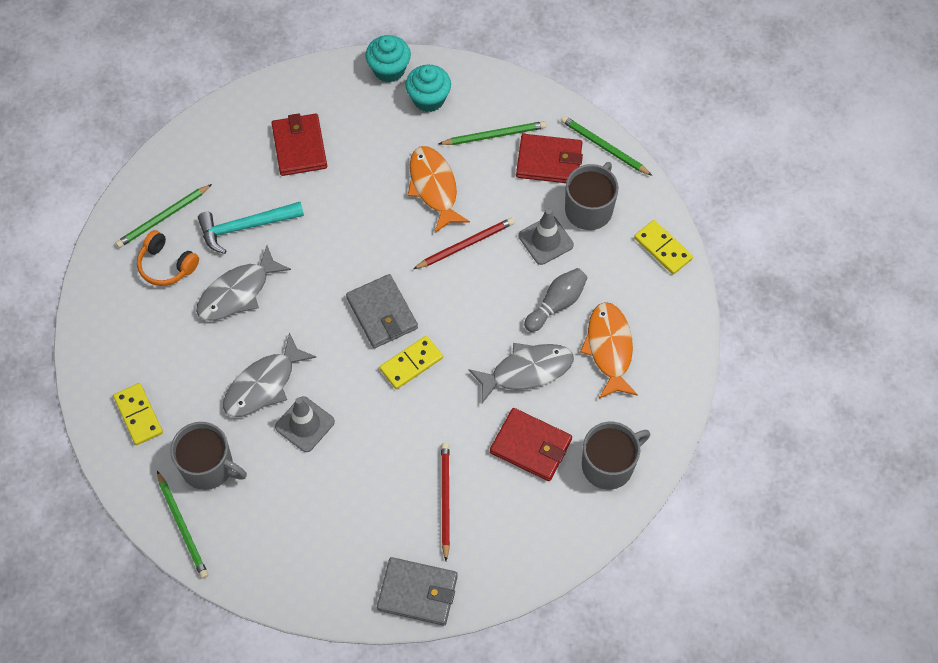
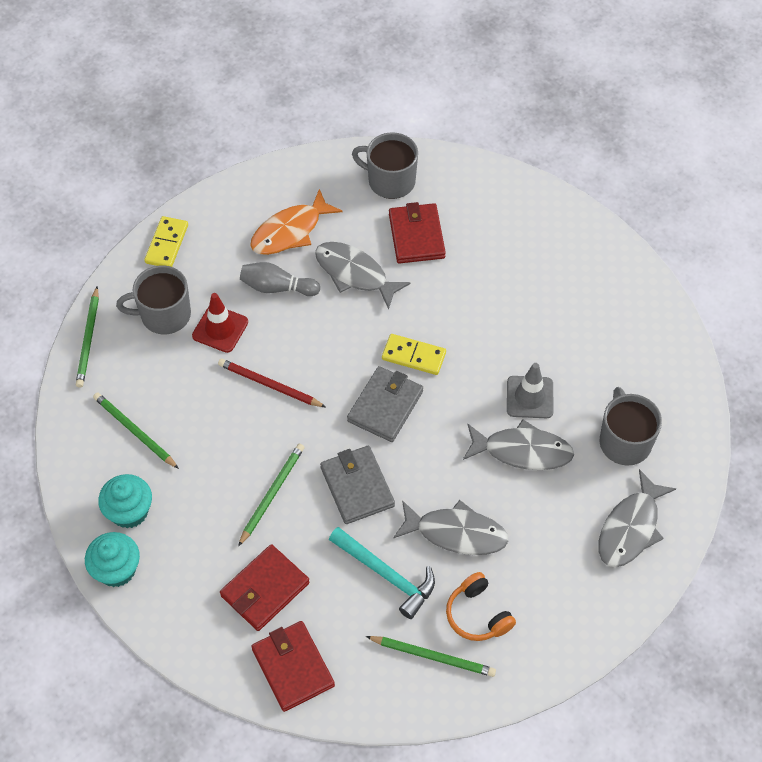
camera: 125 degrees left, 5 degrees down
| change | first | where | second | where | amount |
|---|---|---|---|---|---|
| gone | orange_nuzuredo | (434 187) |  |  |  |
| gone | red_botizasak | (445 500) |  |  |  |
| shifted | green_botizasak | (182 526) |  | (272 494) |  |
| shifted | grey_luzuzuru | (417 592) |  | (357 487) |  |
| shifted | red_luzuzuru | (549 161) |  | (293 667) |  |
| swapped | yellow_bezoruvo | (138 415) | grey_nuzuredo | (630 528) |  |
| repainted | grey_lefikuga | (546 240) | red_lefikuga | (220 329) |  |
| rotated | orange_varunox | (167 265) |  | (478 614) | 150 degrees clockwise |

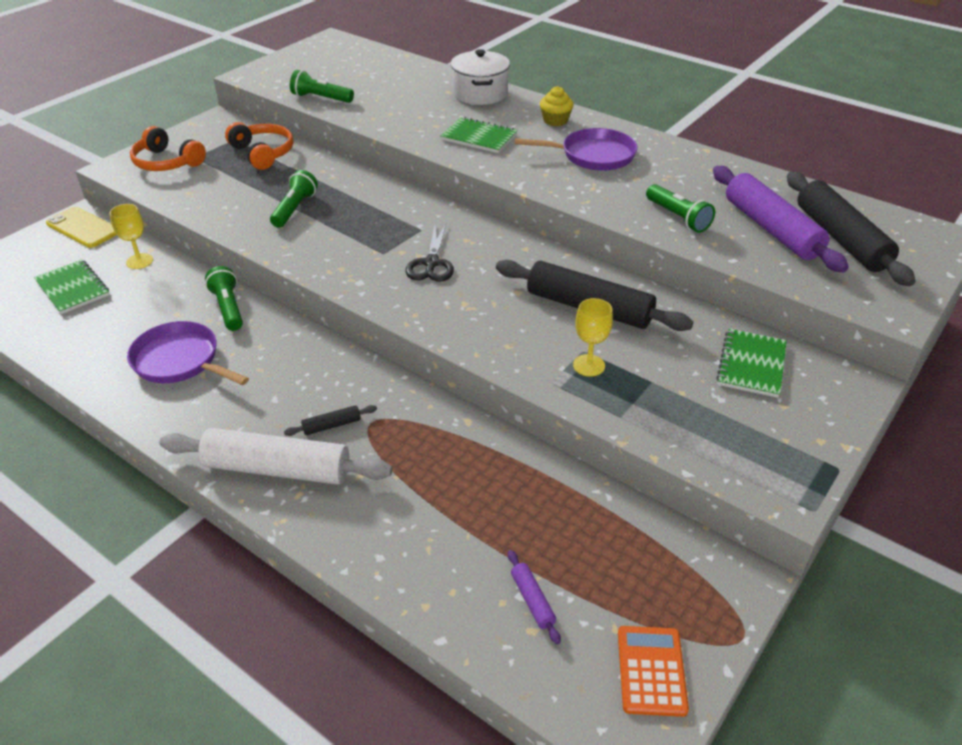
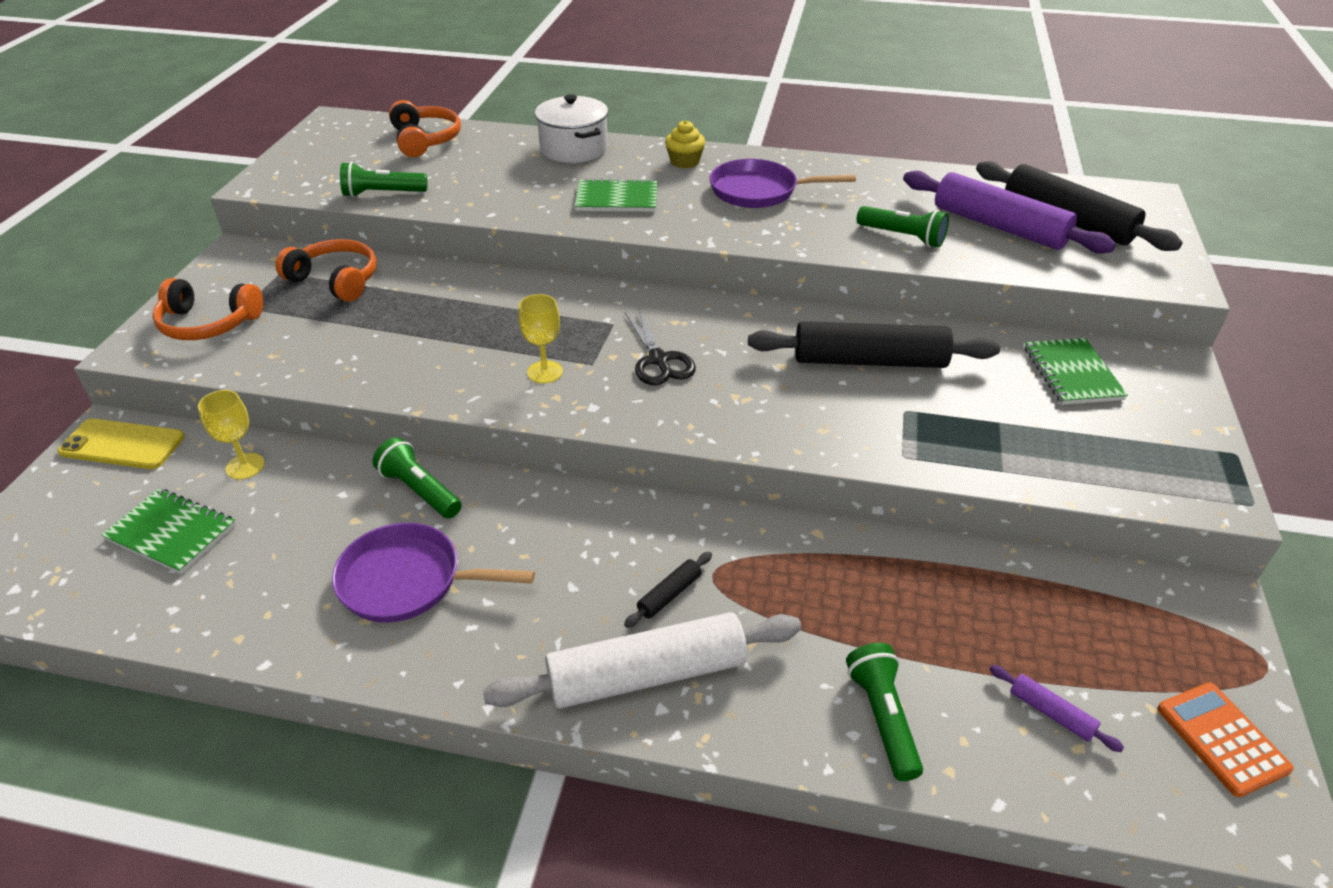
camera: 25 degrees left, 0 degrees up
| change | first | where | second | where | amount |
|---|---|---|---|---|---|
| new |  |  | orange_varunox | (425 140) |  |
| shifted | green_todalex | (294 209) |  | (882 718) |  |
| shifted | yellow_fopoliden | (589 365) |  | (545 372) |  |
| rotated | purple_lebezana | (593 155) |  | (759 191) | 150 degrees counterclockwise |

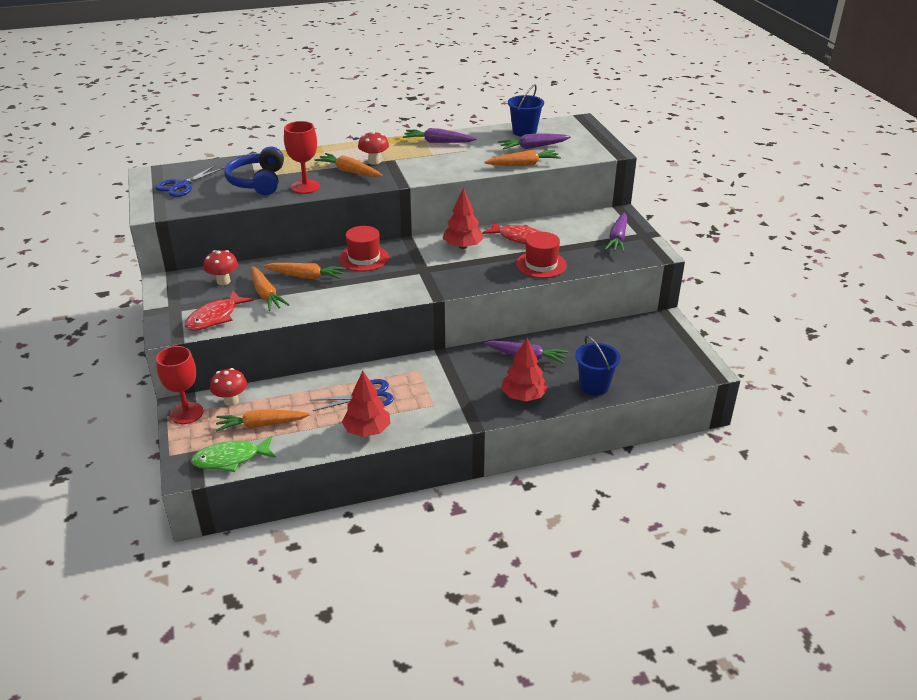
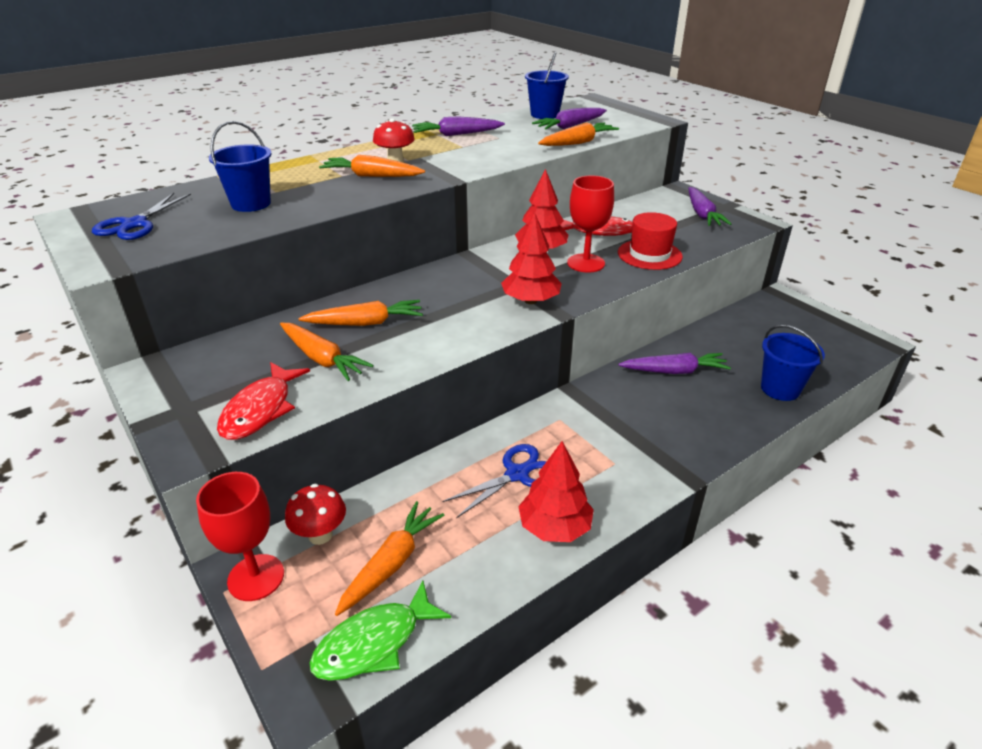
camera: 20 degrees left, 0 degrees up
| change | first | where | second | where | amount |
|---|---|---|---|---|---|
| gone | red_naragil | (223 281) |  |  |  |
| gone | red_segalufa | (364 258) |  |  |  |
| shifted | red_fopoliden | (305 187) |  | (586 263) |  |
| shifted | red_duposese | (523 396) |  | (530 300) |  |
| swapped | blue_varunox | (258 181) | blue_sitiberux | (251 204) |  |
| rotated | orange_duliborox | (261 425) |  | (391 563) | 150 degrees clockwise |

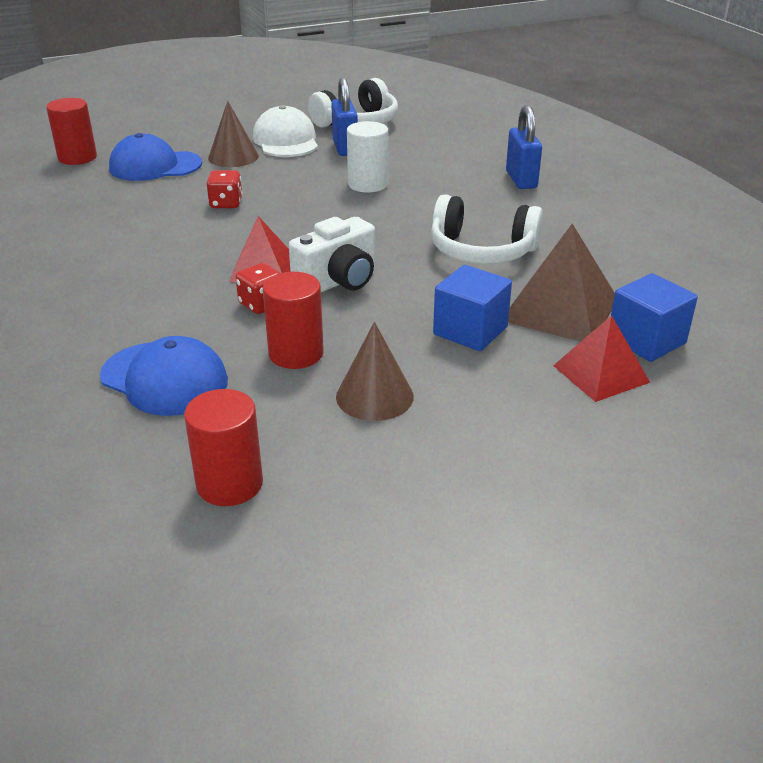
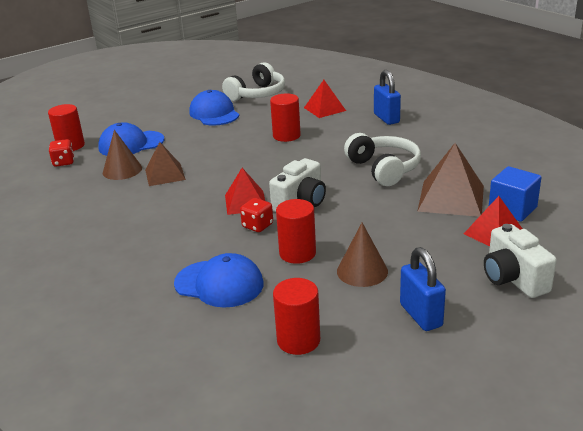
camera: 10 degrees left, 5 degrees down
| change | first | where | second | where | amount |
|---|---|---|---|---|---|
| gone | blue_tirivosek | (470 331) |  |  |  |
| new |  |  | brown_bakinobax | (165 174) |  |
| new |  |  | red_bakinobax | (324 109) |  |
| new |  |  | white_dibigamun | (513 279) |  |
| shifted | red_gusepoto | (226 204) |  | (64 162) |  |
| shifted | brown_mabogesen | (233 157) |  | (122 170) |  |
| shifted | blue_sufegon | (345 148) |  | (420 315) |  |
| repainted | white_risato | (286 141) | blue_risato | (214 113) |  |
| repainted | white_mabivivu | (368 184) | red_mabivivu | (286 136) |  |
| rotated | white_varunox | (482 251) |  | (384 169) | 120 degrees counterclockwise |

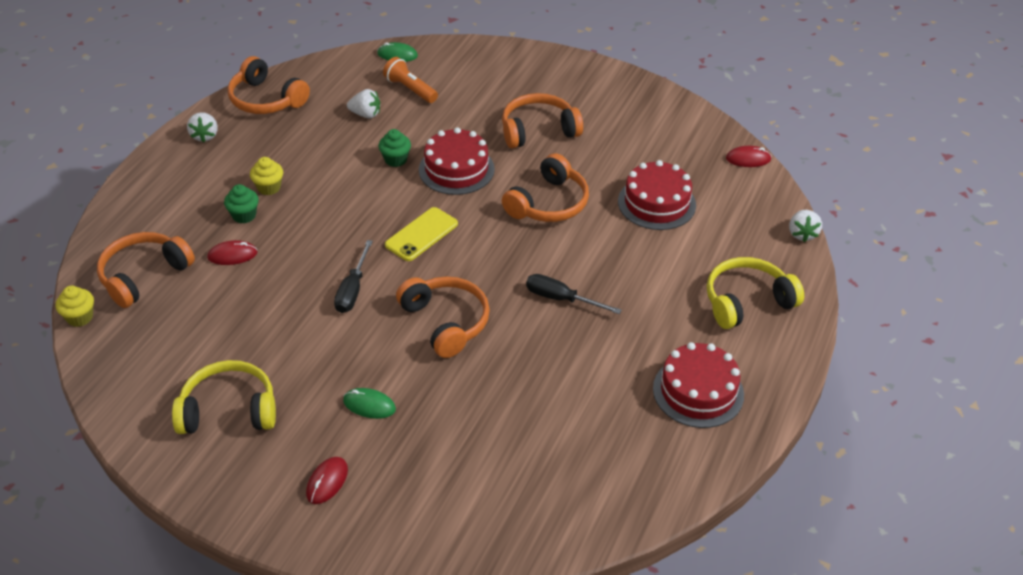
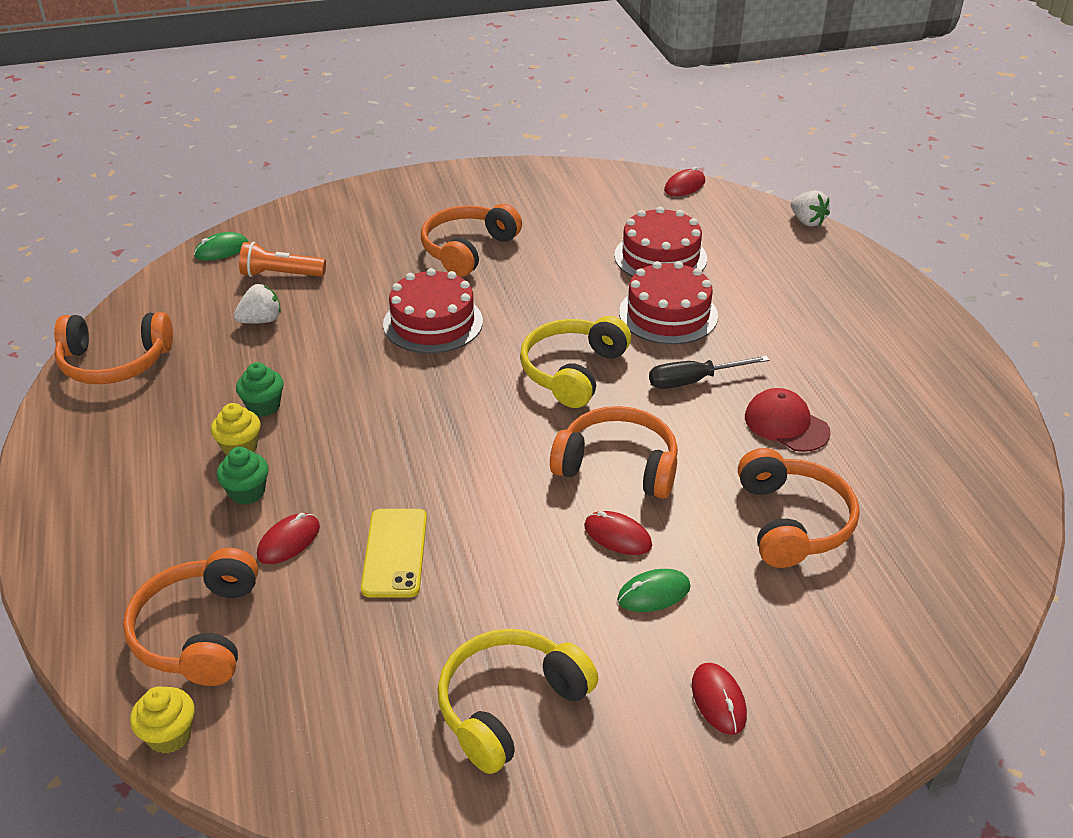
camera: 40 degrees left, 5 degrees down
| change | first | where | second | where | amount |
|---|---|---|---|---|---|
| gone | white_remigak | (205 136) |  |  |  |
| gone | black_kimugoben | (352 290) |  |  |  |
| new |  |  | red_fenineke | (617 536) |  |
| new |  |  | red_risato | (786 424) |  |
| shifted | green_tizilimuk | (395 159) |  | (263 406) |  |
| shifted | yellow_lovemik | (421 234) |  | (394 553) |  |
| shifted | orange_varunox | (548 203) |  | (792 522) |  |
| shifted | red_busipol | (698 391) |  | (668 314) |  |
| shifted | yellow_varunox | (747 302) |  | (573 371) |  |

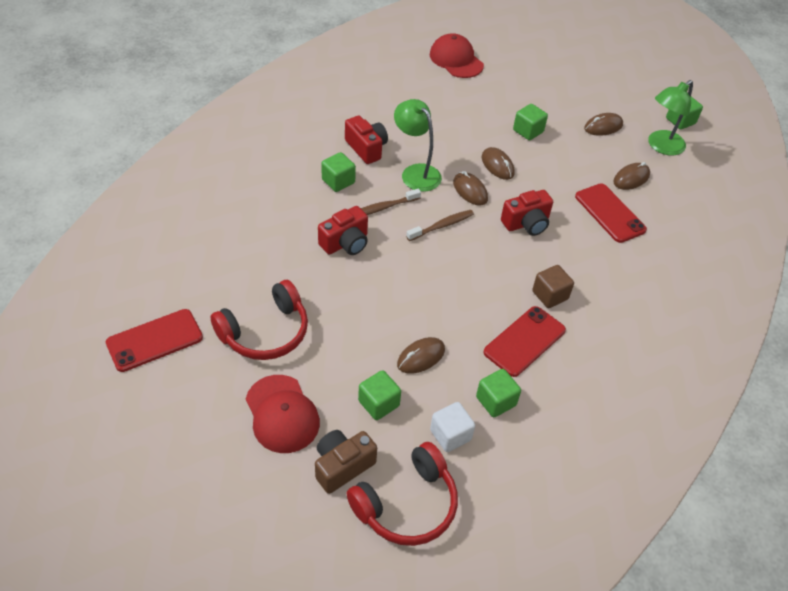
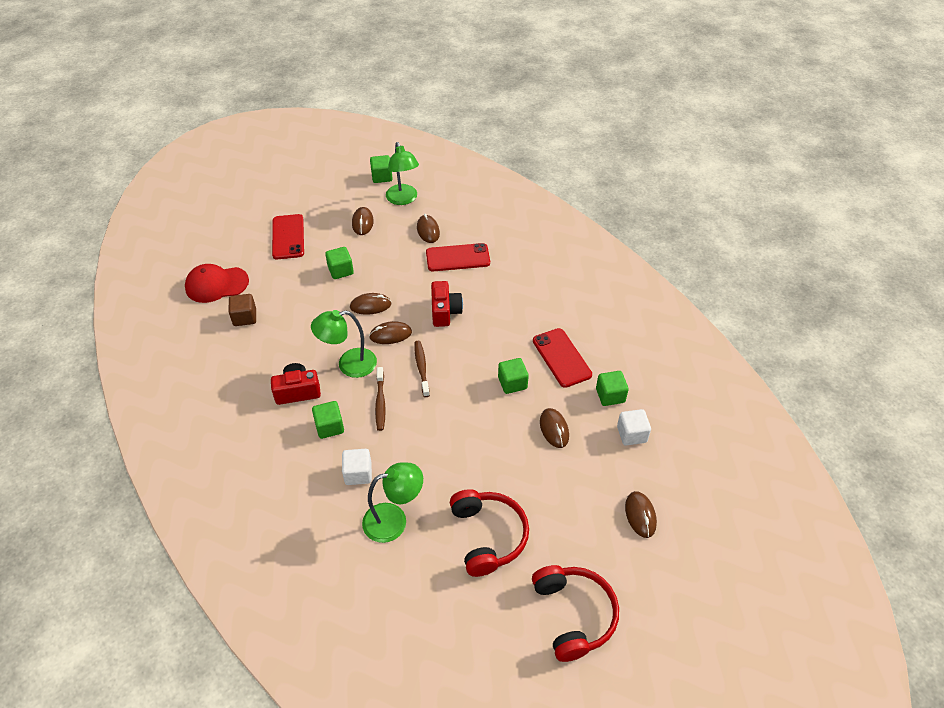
camera: 65 degrees left, 0 degrees up
| change | first | where | second | where | amount |
|---|---|---|---|---|---|
| gone | red_risato | (282 414) |  |  |  |
| gone | red_dibigamun | (345 243) |  |  |  |
| new |  |  | white_tirivosek | (358 473) |  |
| new |  |  | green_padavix | (394 520) |  |
| shifted | red_lovemik | (154 340) |  | (288 237) |  |
| shifted | red_varunox | (407 504) |  | (573 615) |  |
| shifted | green_tirivosek | (378 403) |  | (512 383) |  |
| shifted | brown_tirivosek | (550 295) |  | (245 317) |  |
| swapped | brown_dibigamun | (342 466) | brown_fenineke | (640 515) |  |

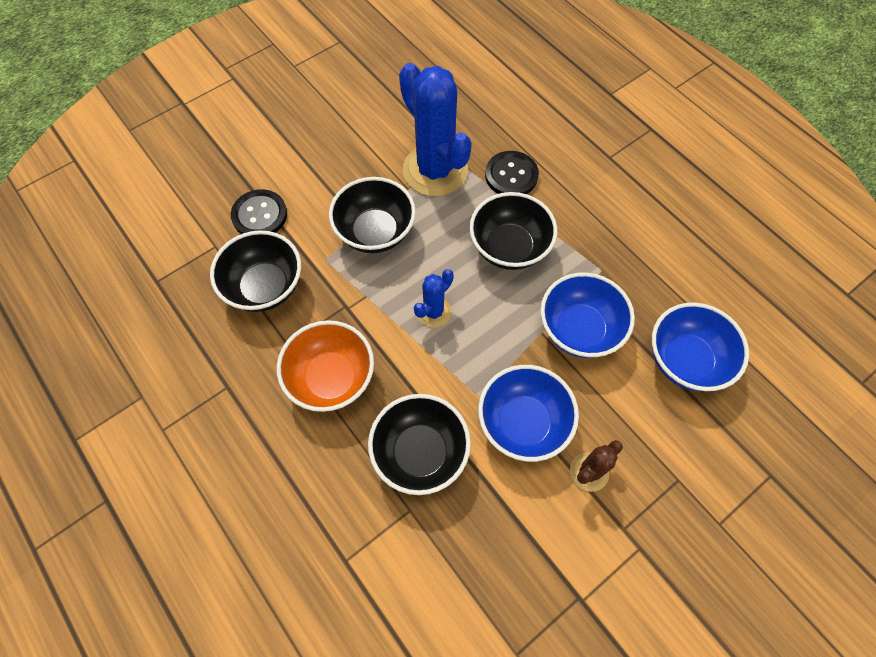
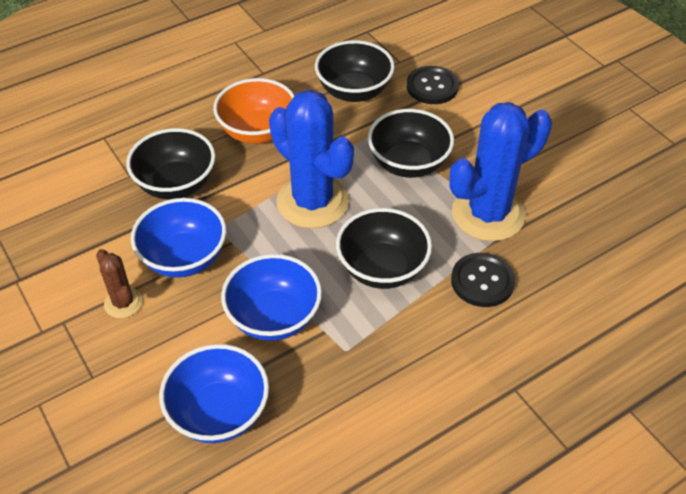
camera: 95 degrees right, 15 degrees down
| change | first | where | second | where | amount |
|---|---|---|---|---|---|
| scaled | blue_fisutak | (433 312) |  | (312 202) | x2.08 |

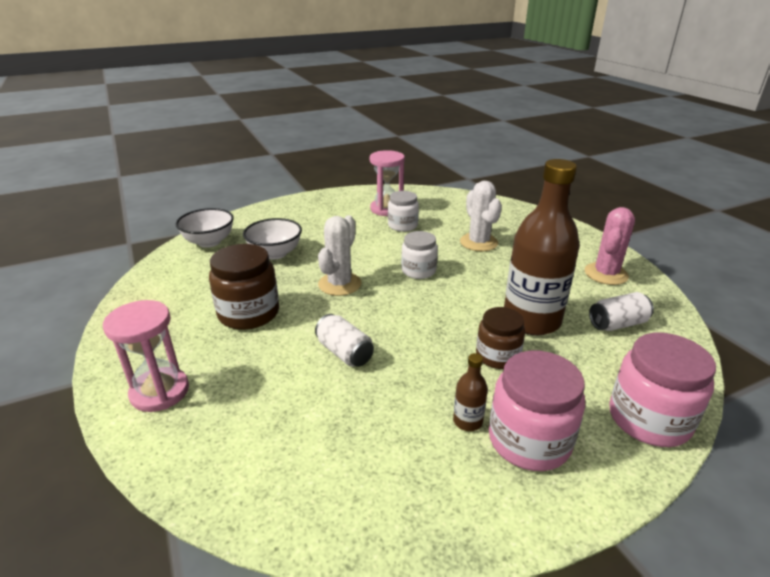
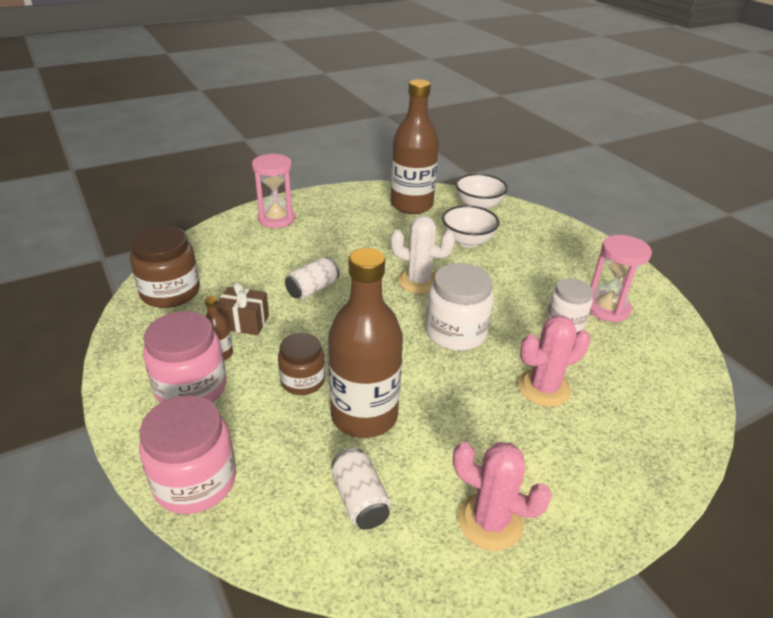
camera: 85 degrees right, 5 degrees up
| change | first | where | second | where | amount |
|---|---|---|---|---|---|
| new |  |  | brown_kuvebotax | (244 322) |  |
| new |  |  | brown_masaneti | (411 205) |  |
| shifted | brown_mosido | (249 313) |  | (170 292) |  |
| repainted | white_fisutak | (478 242) | pink_fisutak | (544 388) |  |
| scaled | white_mosido | (418 271) |  | (456 332) | x1.55 |

